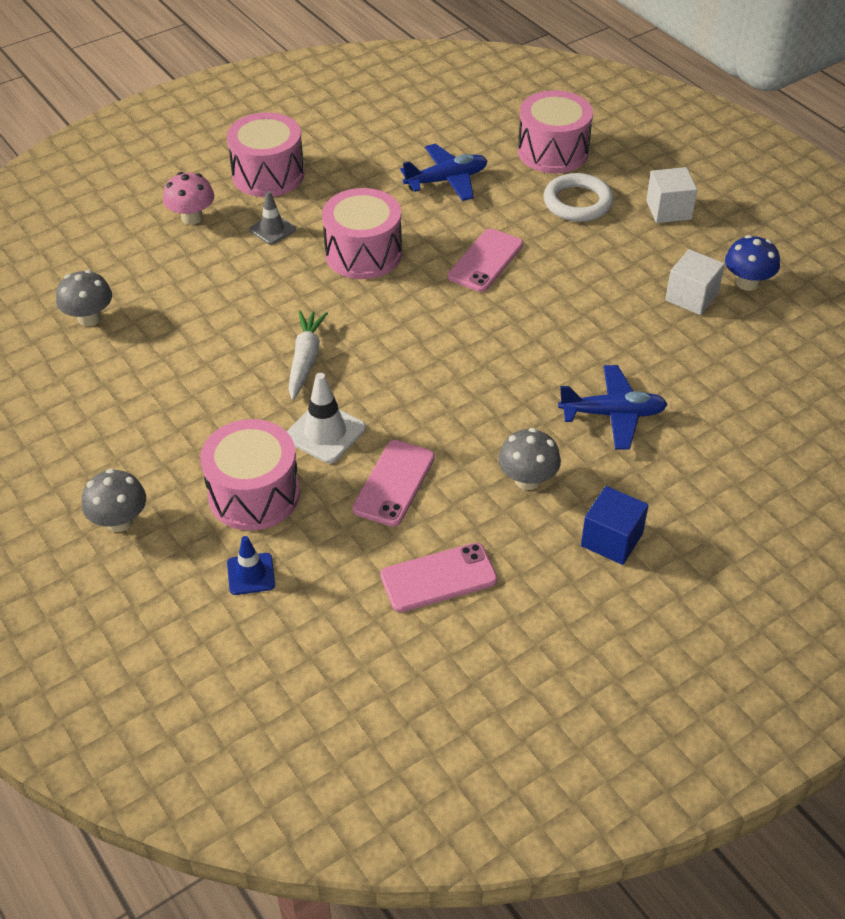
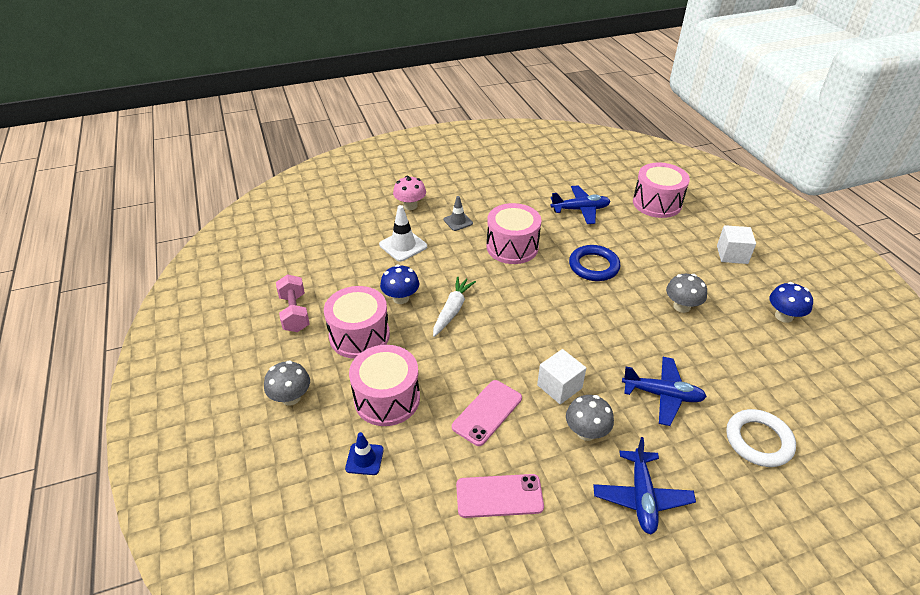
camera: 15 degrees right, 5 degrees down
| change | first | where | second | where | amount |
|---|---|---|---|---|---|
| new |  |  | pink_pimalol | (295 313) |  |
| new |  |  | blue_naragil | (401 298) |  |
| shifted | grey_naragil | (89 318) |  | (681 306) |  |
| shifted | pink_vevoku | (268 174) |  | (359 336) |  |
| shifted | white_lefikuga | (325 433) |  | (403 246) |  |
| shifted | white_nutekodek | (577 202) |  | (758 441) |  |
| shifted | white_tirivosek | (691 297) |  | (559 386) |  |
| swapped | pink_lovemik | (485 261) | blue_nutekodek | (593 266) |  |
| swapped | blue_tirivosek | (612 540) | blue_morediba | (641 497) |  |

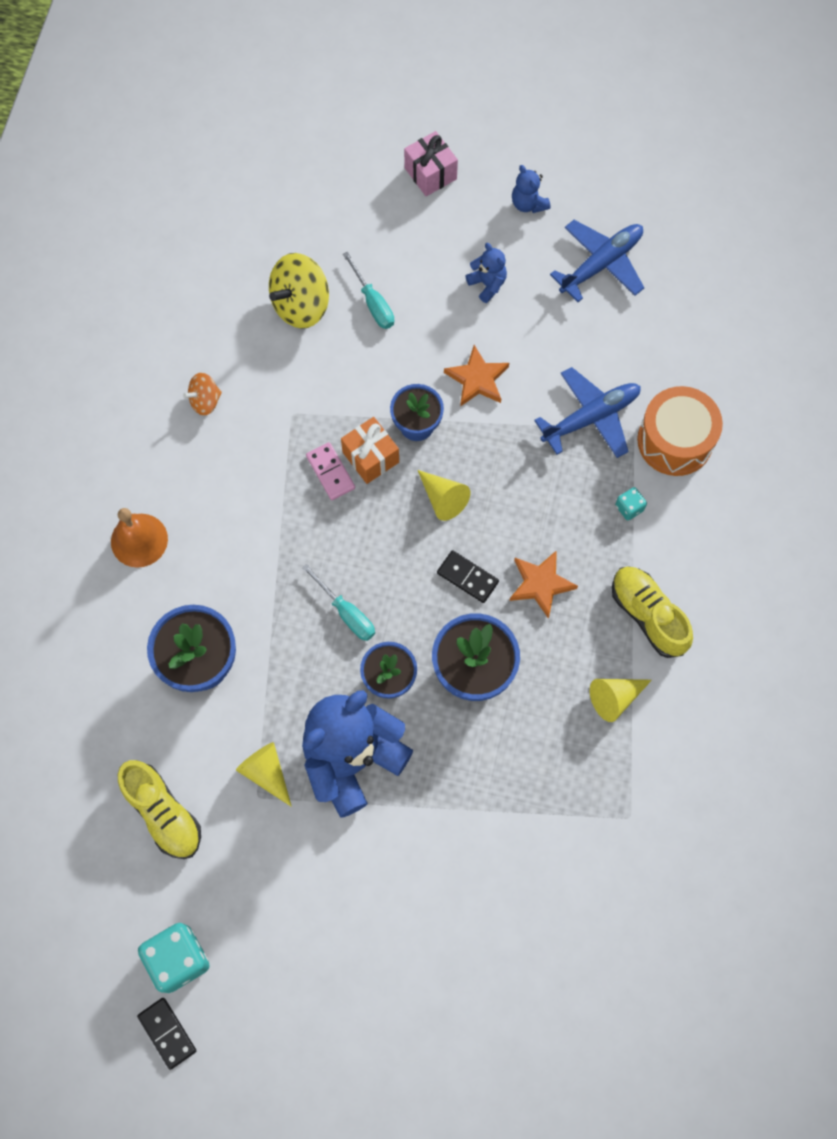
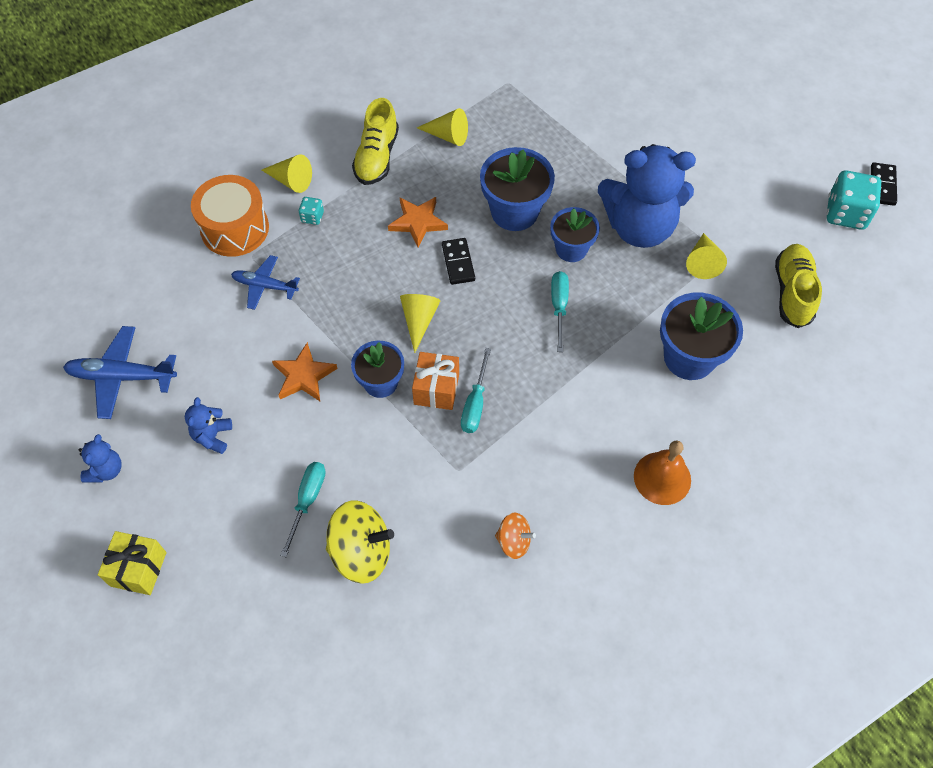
camera: 135 degrees left, 10 degrees down
| change | first | where | second | where | amount |
|---|---|---|---|---|---|
| new |  |  | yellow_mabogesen | (291 181) |  |
| swapped | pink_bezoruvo | (330 472) | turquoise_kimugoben | (475 404) |  |
| repainted | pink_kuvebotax | (430 173) | yellow_kuvebotax | (138 569) |  |
| scaled | blue_morediba | (591 417) |  | (265 286) | x0.66 |

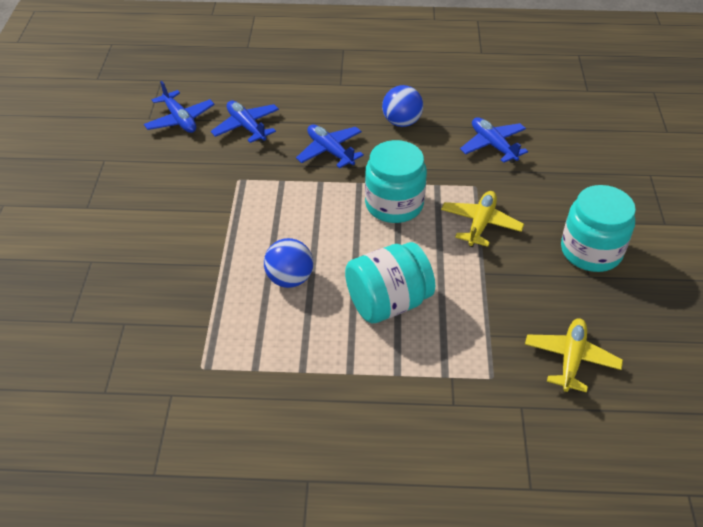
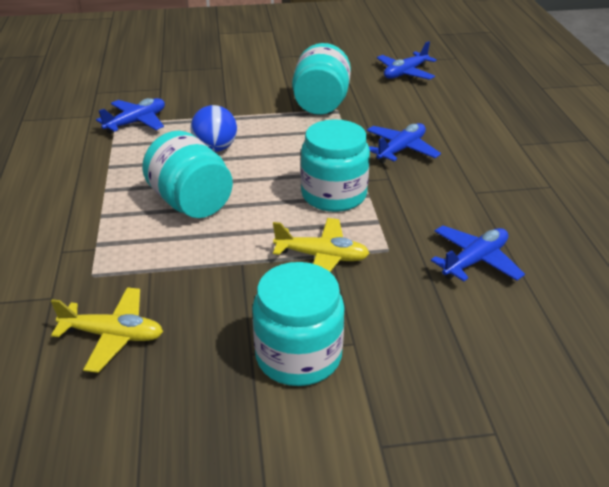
camera: 80 degrees right, 10 degrees down
| change | first | where | second | where | amount |
|---|---|---|---|---|---|
| gone | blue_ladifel | (401 122) |  |  |  |
| new |  |  | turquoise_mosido | (321 104) |  |
| shifted | blue_morediba | (246 127) |  | (136 122) |  |

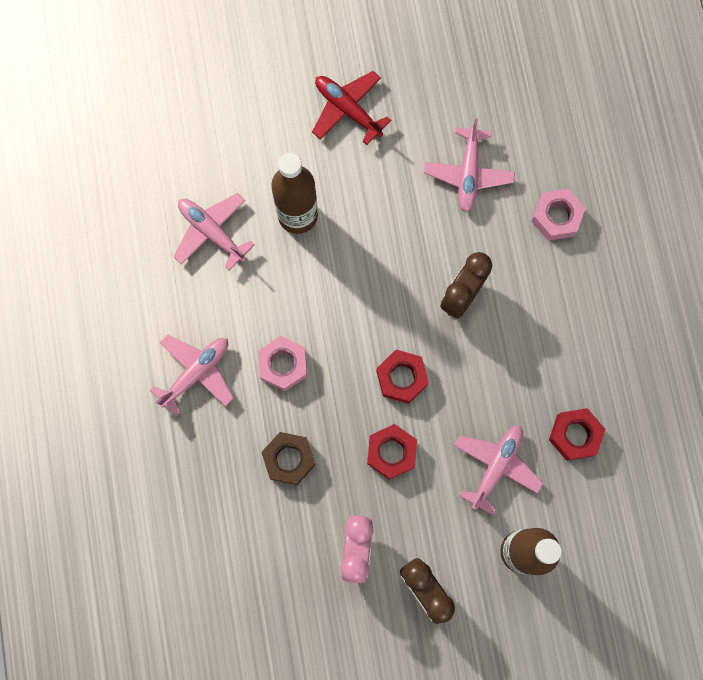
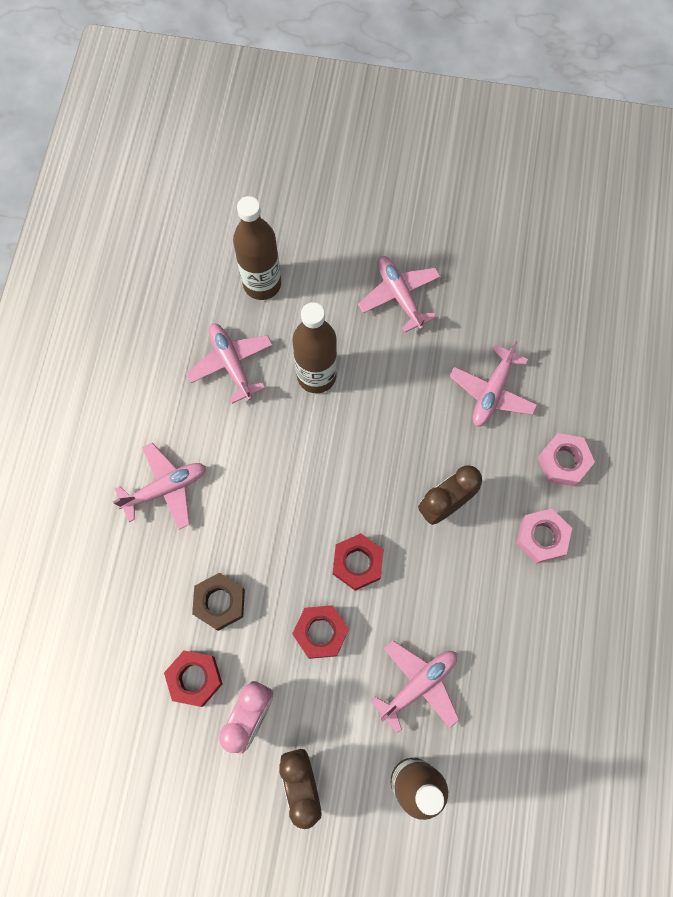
camera: 20 degrees right, 5 degrees down
| change | first | where | second | where | amount |
|---|---|---|---|---|---|
| new |  |  | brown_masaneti | (262 284) |  |
| shifted | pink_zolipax | (283 365) |  | (541 537) |  |
| shifted | red_zolipax | (575 435) |  | (195 678) |  |
| repainted | red_morediba | (348 109) | pink_morediba | (399 295) |  |

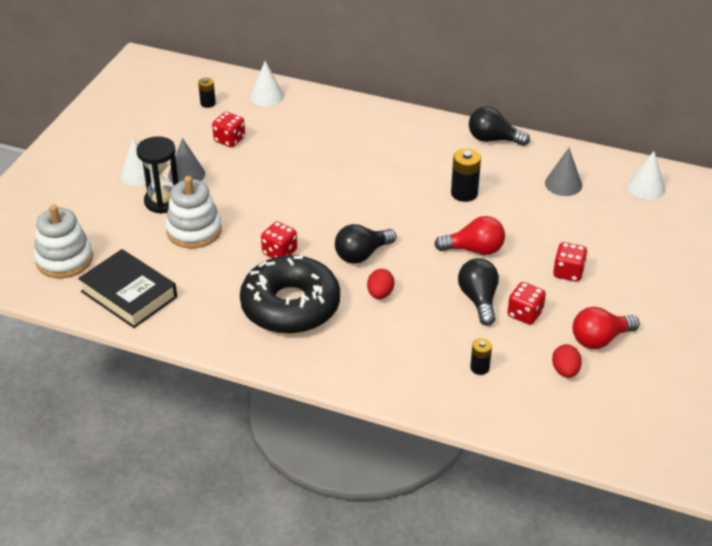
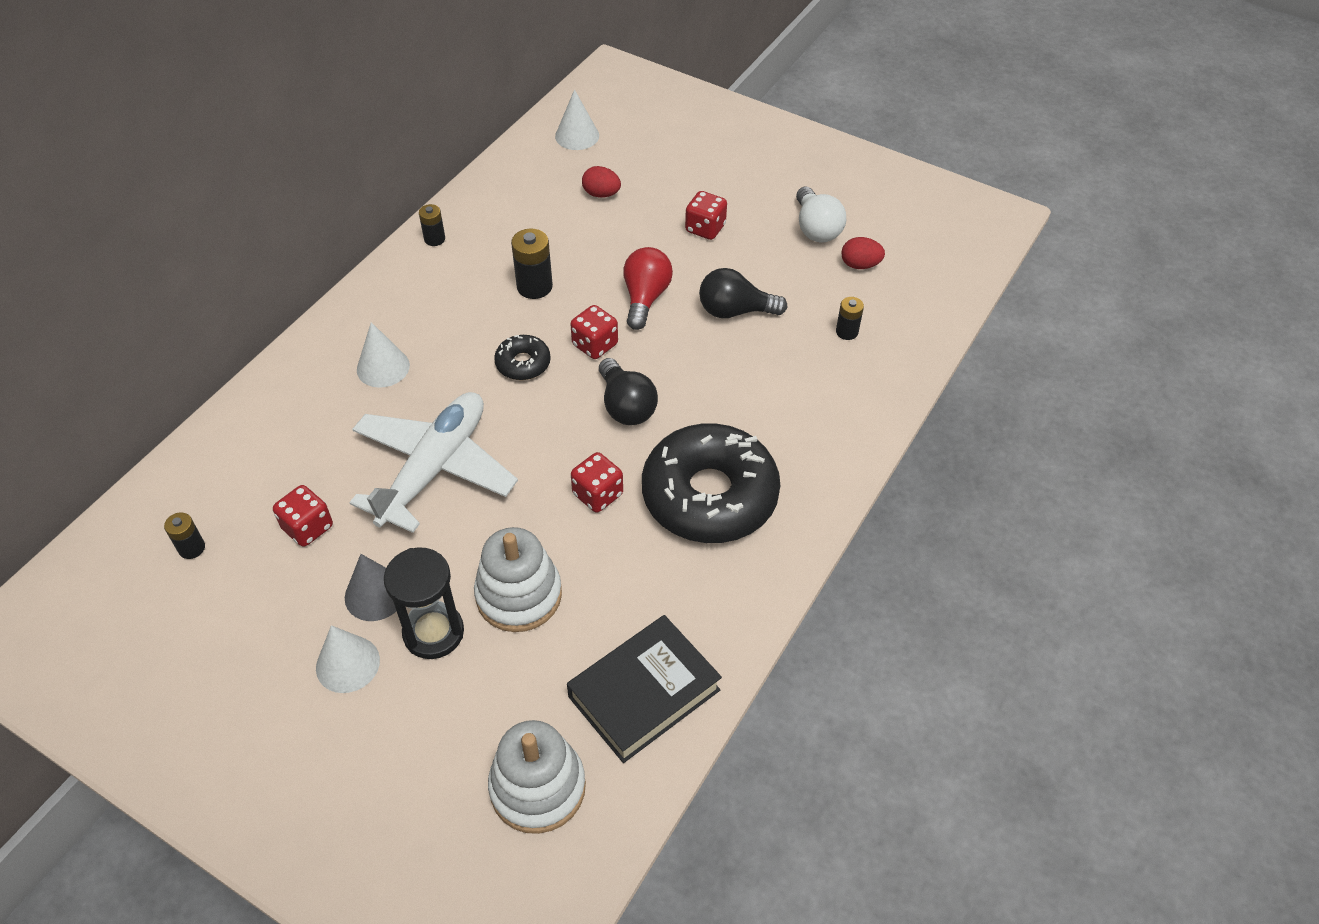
camera: 80 degrees left, 10 degrees up
| change | first | where | second | where | amount |
|---|---|---|---|---|---|
| gone | grey_mabogesen | (563 184) |  |  |  |
| new |  |  | white_morediba | (435 468) |  |
| new |  |  | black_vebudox | (523 363) |  |
| shifted | white_mabogesen | (267 96) |  | (383 367) |  |
| shifted | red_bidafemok | (380 294) |  | (601 194) |  |
| shifted | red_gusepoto | (525 314) |  | (595 345) |  |
| swapped | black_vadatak | (493 139) | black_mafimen | (434 239) |  |
| repainted | red_vadatak | (600 339) | white_vadatak | (816 228) |  |

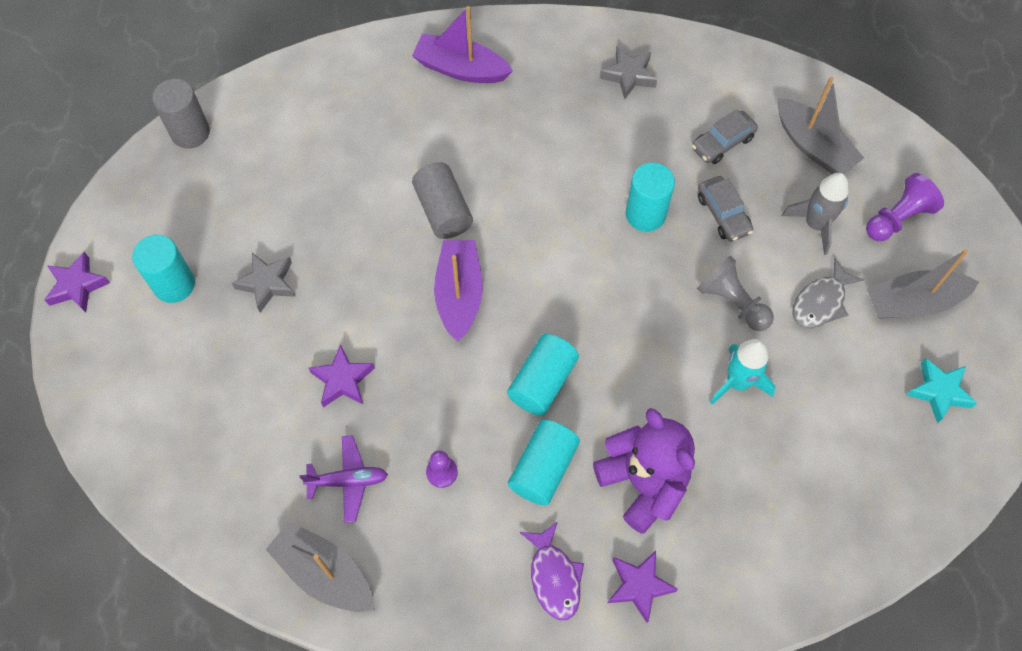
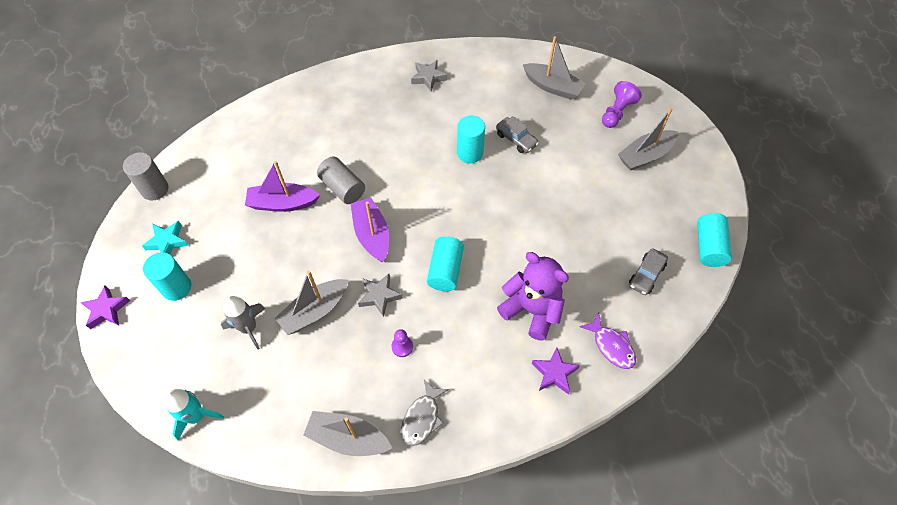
camera: 20 degrees left, 5 degrees down
| change | first | where | second | where | amount |
|---|---|---|---|---|---|
| gone | purple_morediba | (348 481) |  |  |  |
| gone | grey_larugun | (732 302) |  |  |  |
| shifted | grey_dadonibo | (267 283) |  | (379 296) |  |
| shifted | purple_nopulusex | (461 69) |  | (283 203) |  |
| shifted | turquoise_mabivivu | (543 468) |  | (709 247) |  |
| shifted | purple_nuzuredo | (554 577) |  | (611 346) |  |
| shifted | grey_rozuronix | (722 143) |  | (646 275) |  |
| shifted | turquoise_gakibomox | (737 382) |  | (196 416) |  |
| shifted | grey_gakibomox | (815 224) |  | (248 328) |  |
| shifted | grey_nuzuredo | (821 302) |  | (422 417) |  |
| shifted | turquoise_dadonibo | (939 392) |  | (167 242) |  |
| swapped | purple_dadonibo | (342 380) | grey_nopulusex | (315 311) |  |

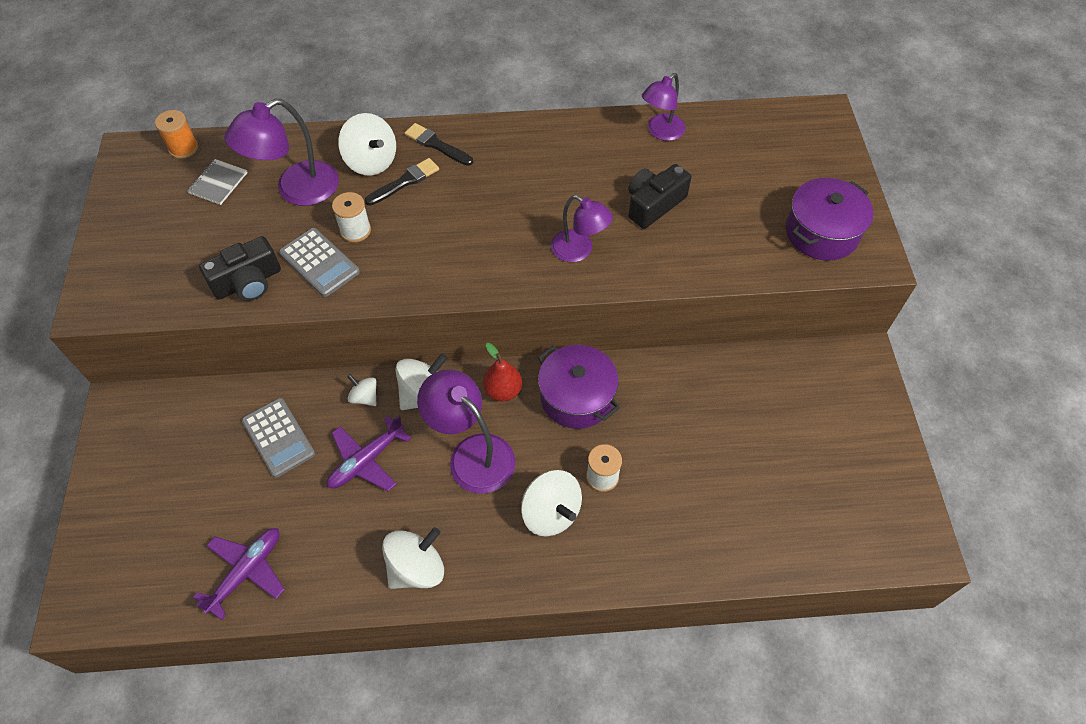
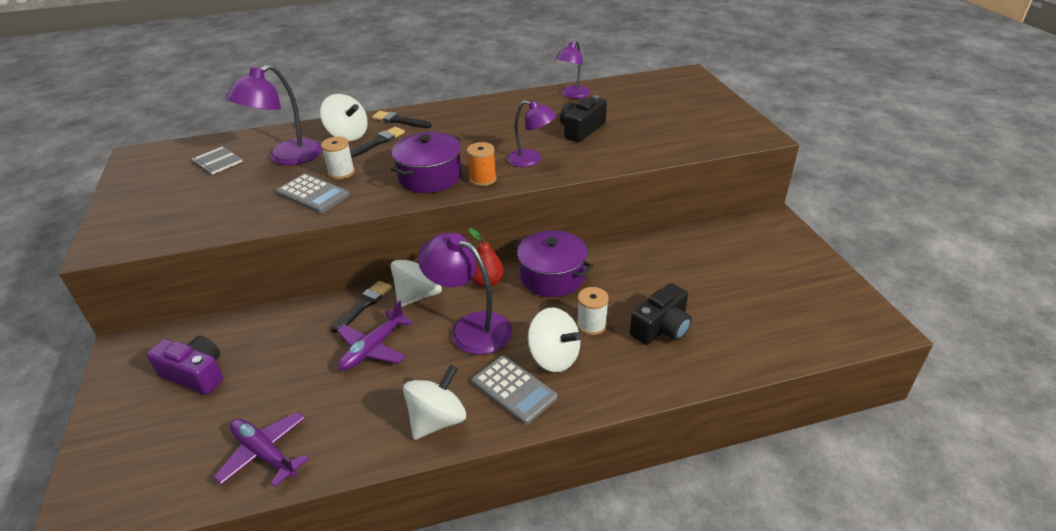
camera: 10 degrees left, 20 degrees down
| change | first | where | second | where | amount |
|---|---|---|---|---|---|
| new |  |  | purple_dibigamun | (195 374) |  |
| shifted | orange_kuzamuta | (183 148) |  | (483 179) |  |
| shifted | black_dibigamun | (248 282) |  | (661 328) |  |
| shifted | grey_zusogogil | (278 437) |  | (514 390) |  |
| shifted | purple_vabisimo | (821 232) |  | (430 177) |  |
| swapped | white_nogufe | (364 397) | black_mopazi | (363 305) |  |
| rotated | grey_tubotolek | (218 183) |  | (217 162) | 60 degrees counterclockwise |
| rotated | purple_morediba | (246 571) |  | (265 453) | 75 degrees counterclockwise |

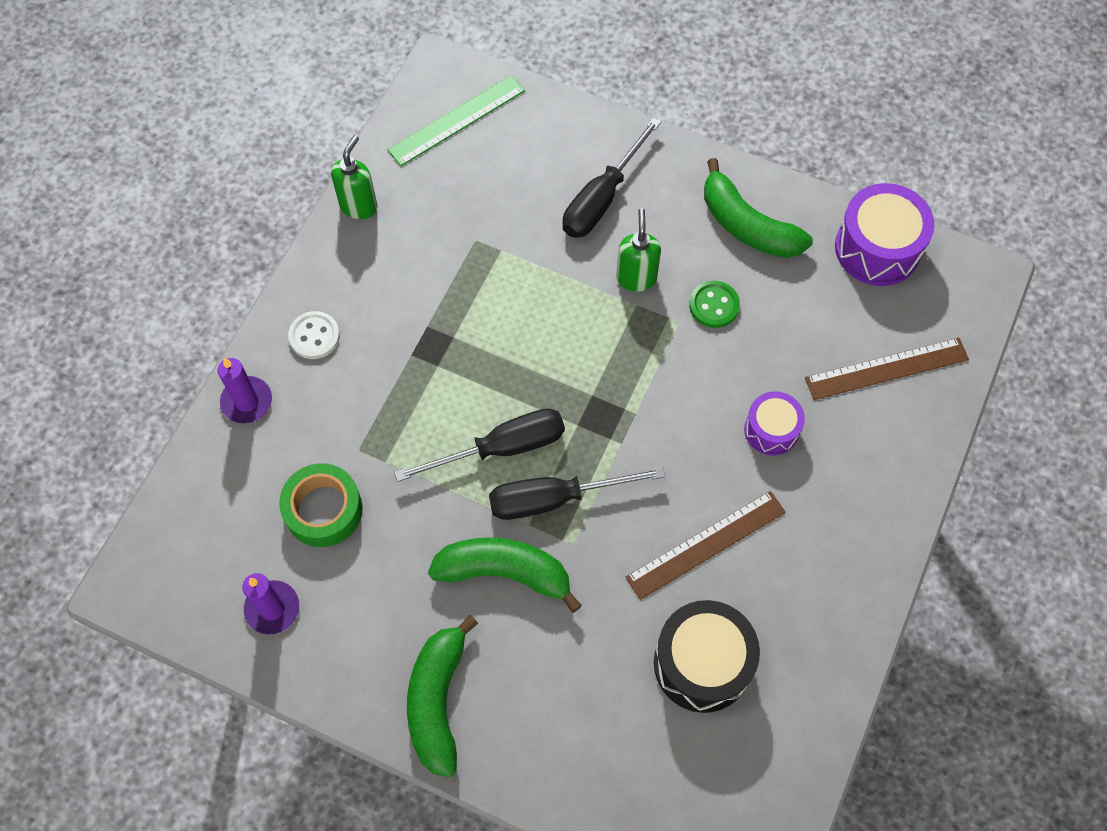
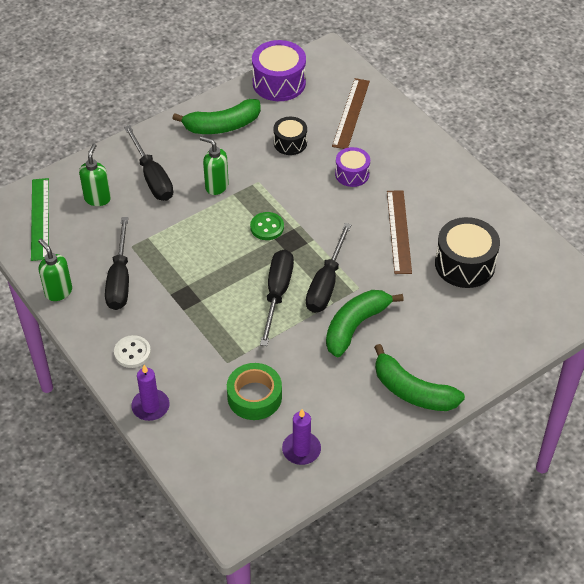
camera: 60 degrees left, 15 degrees down
| change | first | where | second | where | amount |
|---|---|---|---|---|---|
| new |  |  | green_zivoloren | (97 198) |  |
| new |  |  | black_kimugoben | (120 279) |  |
| new |  |  | black_vevoku | (290 143) |  |
| shifted | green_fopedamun | (714 305) |  | (267 227) |  |

